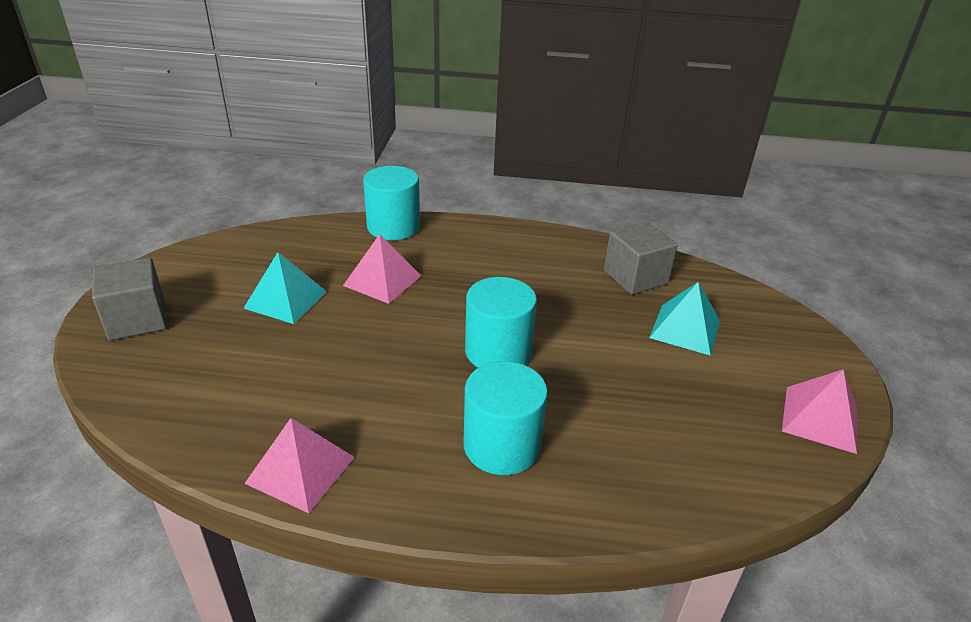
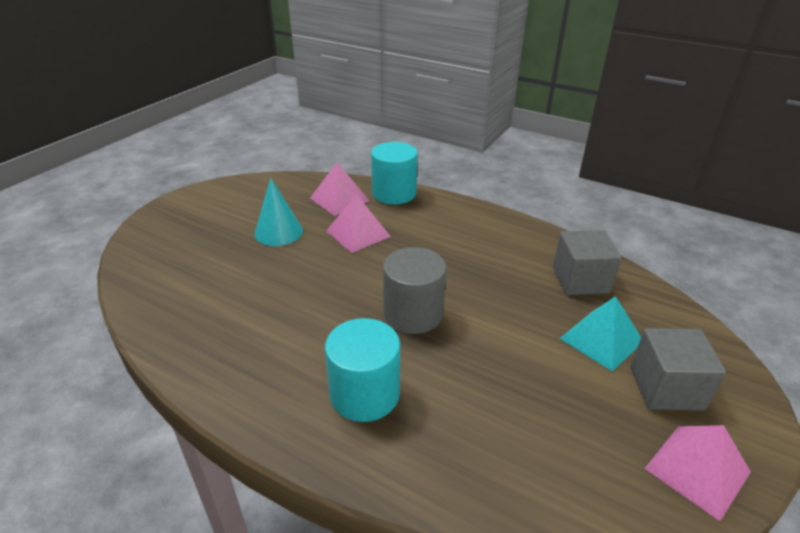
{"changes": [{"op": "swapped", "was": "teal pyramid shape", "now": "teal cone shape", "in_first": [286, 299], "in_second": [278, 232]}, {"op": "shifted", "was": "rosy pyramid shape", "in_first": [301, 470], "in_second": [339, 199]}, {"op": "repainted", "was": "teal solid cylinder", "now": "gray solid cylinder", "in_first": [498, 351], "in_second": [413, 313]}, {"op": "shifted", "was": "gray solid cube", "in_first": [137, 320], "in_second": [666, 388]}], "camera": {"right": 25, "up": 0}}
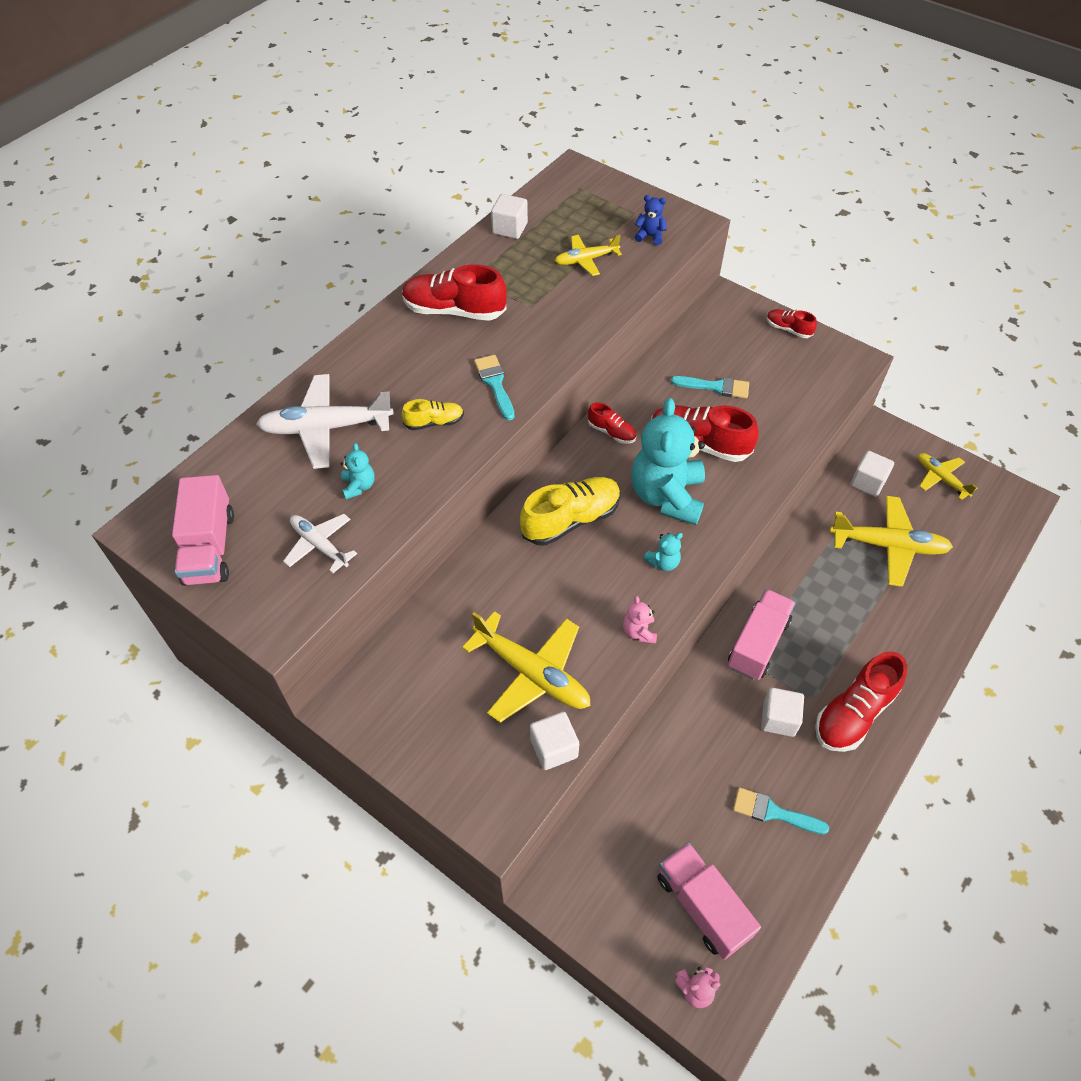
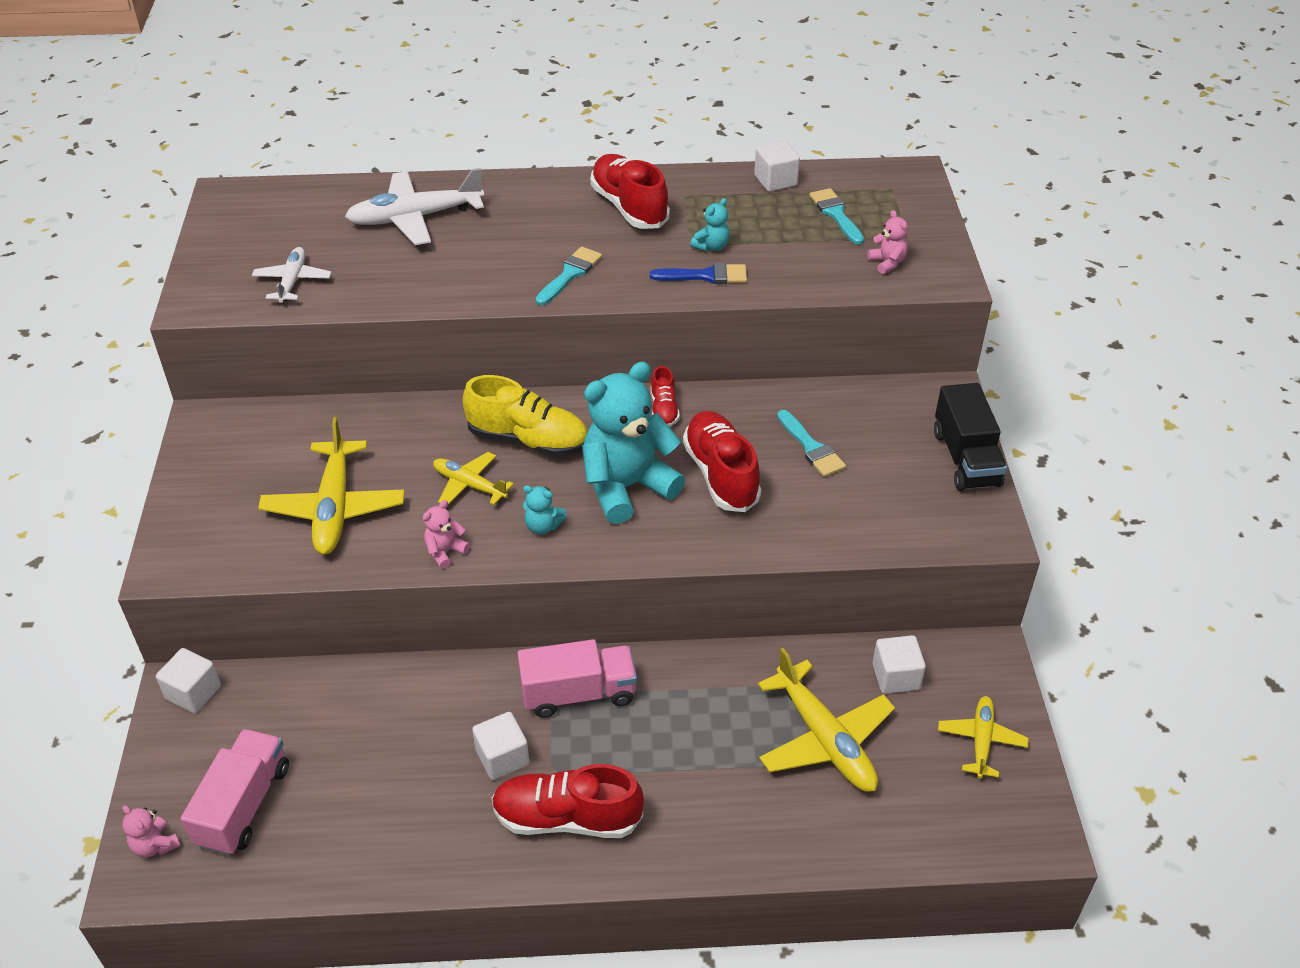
{"changes": [{"op": "shifted", "was": "white solid cube", "in_first": [554, 748], "in_second": [193, 692]}, {"op": "rotated", "was": "white aeroplane", "in_first": [326, 428], "in_second": [415, 218], "clockwise": -60}, {"op": "shifted", "was": "yellow aeroplane", "in_first": [586, 260], "in_second": [469, 485]}, {"op": "new", "now": "royal blue paintbrush", "in_second": [706, 276]}, {"op": "shifted", "was": "teal teddy", "in_first": [359, 486], "in_second": [711, 246]}, {"op": "shifted", "was": "teal paintbrush", "in_first": [773, 812], "in_second": [836, 214]}, {"op": "repainted", "was": "royal blue teddy", "now": "rosy teddy", "in_first": [650, 236], "in_second": [887, 263]}, {"op": "swapped", "was": "scarlet sneaker", "now": "black truck", "in_first": [788, 329], "in_second": [965, 458]}, {"op": "gone", "was": "rosy truck", "in_first": [209, 547]}, {"op": "gone", "was": "yellow sneaker", "in_first": [434, 422]}], "camera": {"right": 50, "up": -10}}
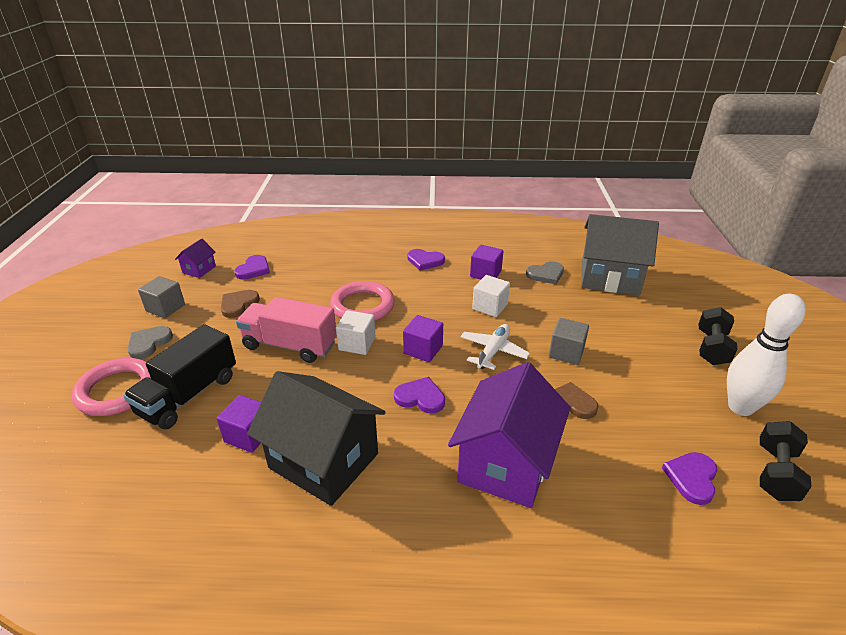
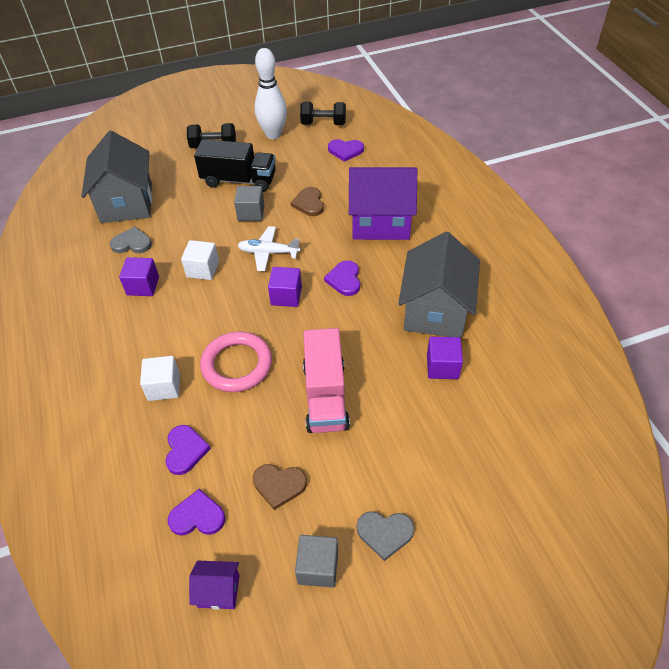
{"changes": [{"op": "rotated", "was": "gray heart", "in_first": [546, 274], "in_second": [132, 243], "clockwise": -45}, {"op": "shifted", "was": "white solid cube", "in_first": [357, 344], "in_second": [164, 387]}, {"op": "shifted", "was": "purple heart", "in_first": [425, 261], "in_second": [185, 450]}, {"op": "shifted", "was": "black truck", "in_first": [189, 395], "in_second": [239, 180]}, {"op": "repainted", "was": "black toy house", "now": "gray toy house", "in_first": [323, 460], "in_second": [435, 310]}, {"op": "gone", "was": "rosy hoop", "in_first": [117, 391]}], "camera": {"right": -110, "up": 15}}
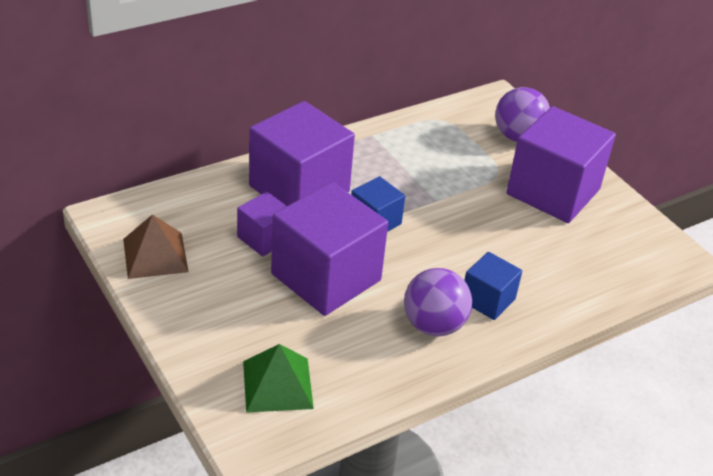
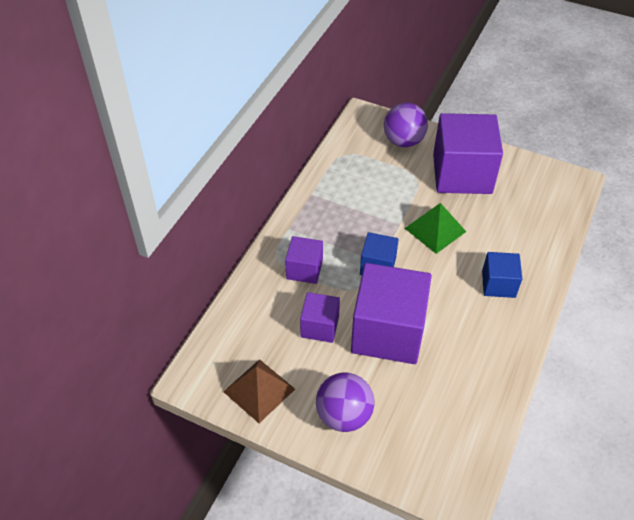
{"changes": [{"op": "scaled", "was": "purple solid cube", "in_first": [299, 188], "in_second": [304, 269], "ratio": 0.51}, {"op": "shifted", "was": "purple sphere", "in_first": [433, 325], "in_second": [344, 415]}, {"op": "shifted", "was": "emerald pyramid shape", "in_first": [277, 384], "in_second": [435, 229]}], "camera": {"right": -30, "up": 10}}
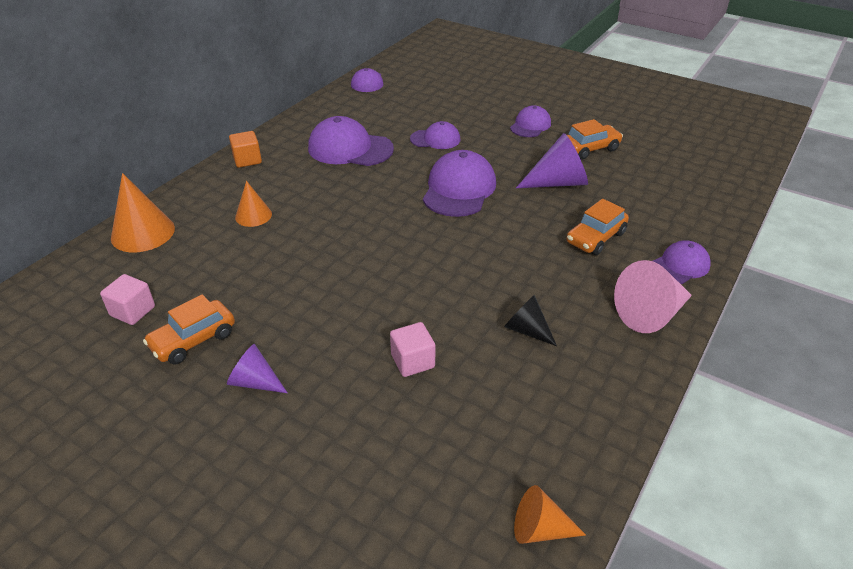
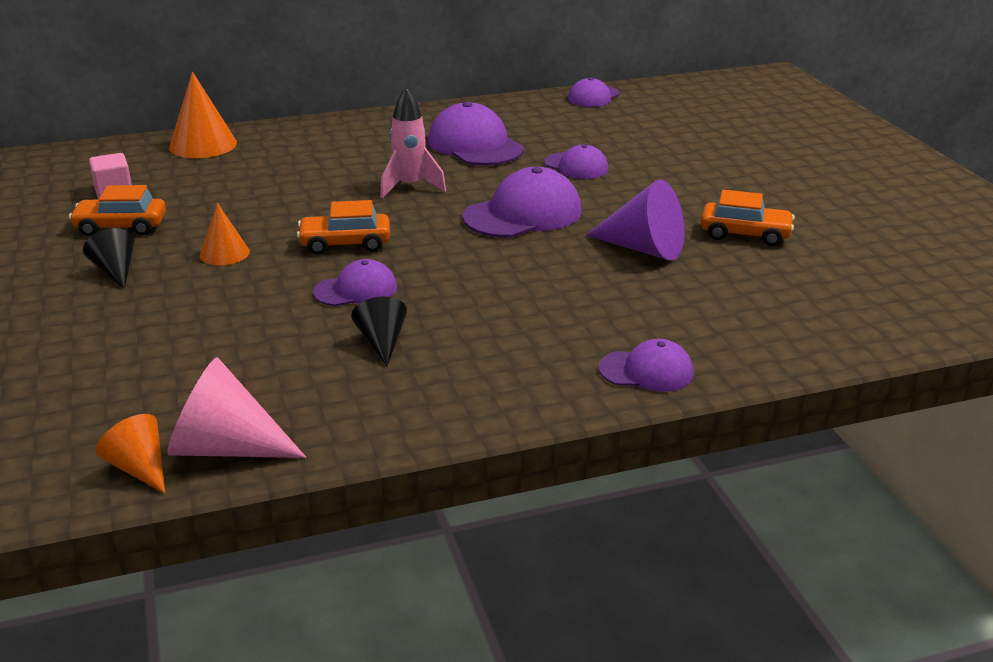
{"changes": [{"op": "repainted", "was": "purple cone shape", "now": "black cone shape", "in_first": [255, 382], "in_second": [116, 271]}, {"op": "shifted", "was": "rosy cone shape", "in_first": [650, 314], "in_second": [226, 448]}, {"op": "shifted", "was": "orange-coloured cone shape", "in_first": [253, 215], "in_second": [224, 253]}, {"op": "shifted", "was": "orange-coloured automobile", "in_first": [595, 238], "in_second": [345, 244]}, {"op": "shifted", "was": "purple peaked cap", "in_first": [530, 125], "in_second": [356, 290]}, {"op": "new", "now": "rosy spaceship", "in_second": [410, 187]}, {"op": "gone", "was": "orange-coloured solid cube", "in_first": [247, 160]}, {"op": "gone", "was": "rosy solid cube", "in_first": [412, 361]}], "camera": {"right": 40, "up": -10}}
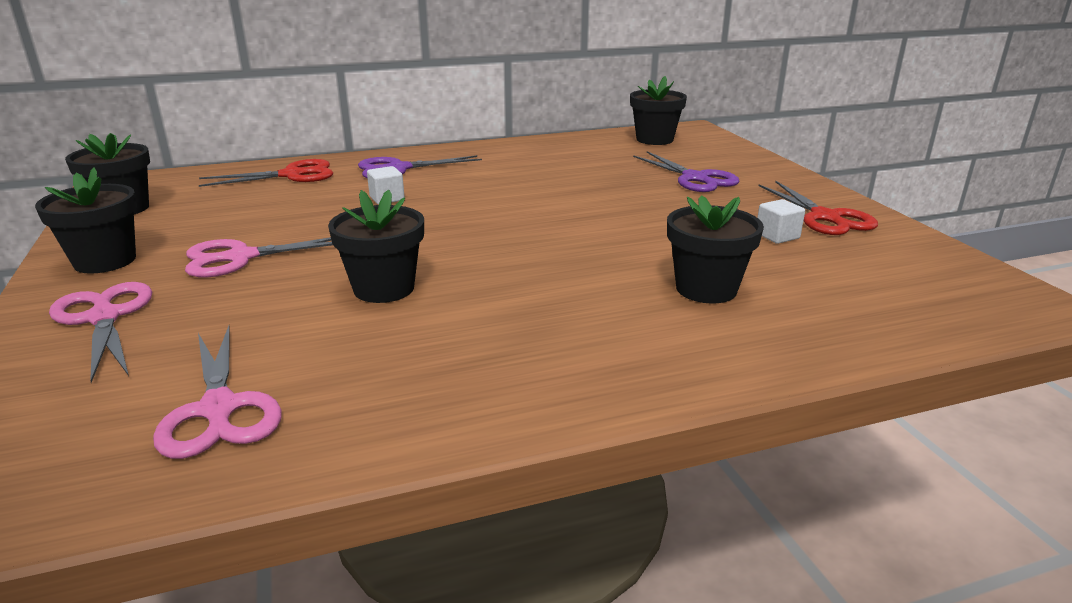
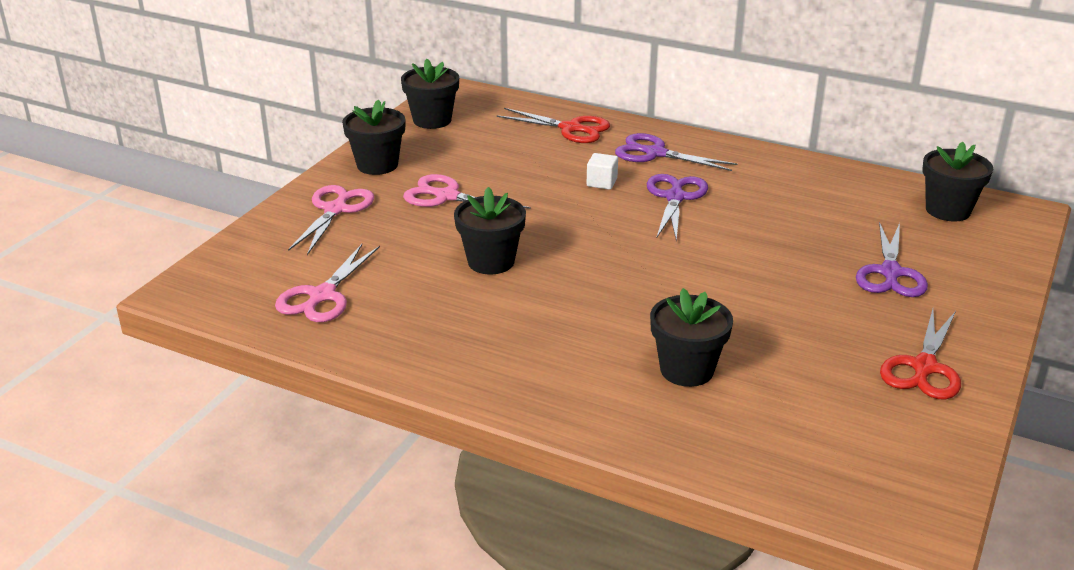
{"changes": [{"op": "new", "now": "purple scissors", "in_second": [675, 197]}, {"op": "gone", "was": "white solid cube", "in_first": [777, 236]}], "camera": {"right": 45, "up": 5}}
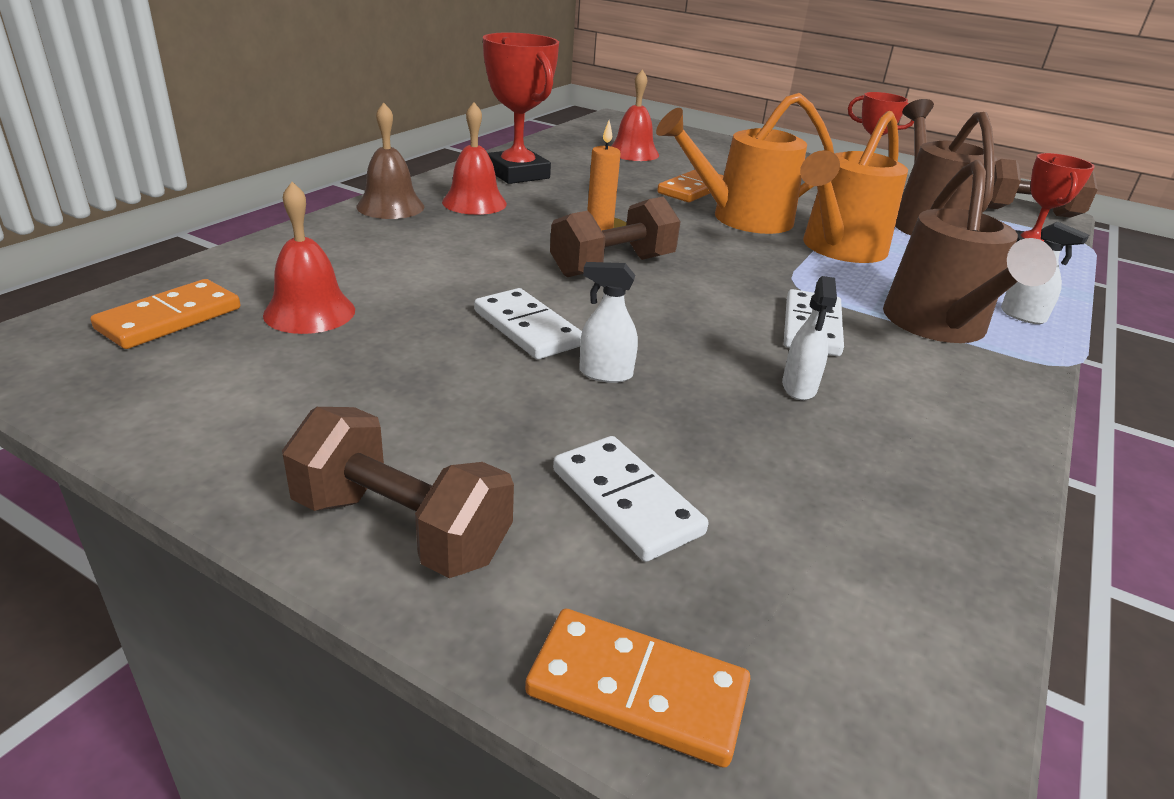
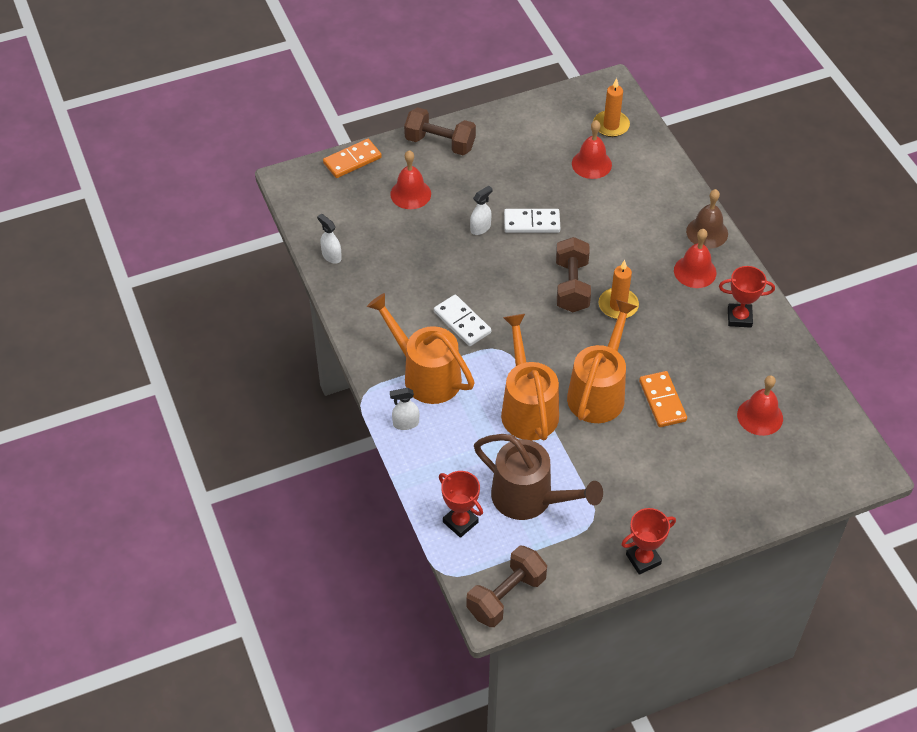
{"changes": [{"op": "shifted", "was": "white spray cleaner", "in_first": [799, 387], "in_second": [331, 256]}, {"op": "repainted", "was": "russet watering pot", "now": "orange-coloured watering pot", "in_first": [939, 327], "in_second": [425, 375]}, {"op": "swapped", "was": "white domino tile", "now": "scarlet bell", "in_first": [626, 501], "in_second": [410, 194]}, {"op": "rotated", "was": "russet dumbbell", "in_first": [401, 529], "in_second": [440, 143], "clockwise": 45}, {"op": "swapped", "was": "orange-coloured domino tile", "now": "orange-coloured candle", "in_first": [170, 319], "in_second": [611, 125]}, {"op": "scaled", "was": "scarlet prize cup", "in_first": [517, 174], "in_second": [739, 318], "ratio": 0.65}], "camera": {"right": 130, "up": 20}}
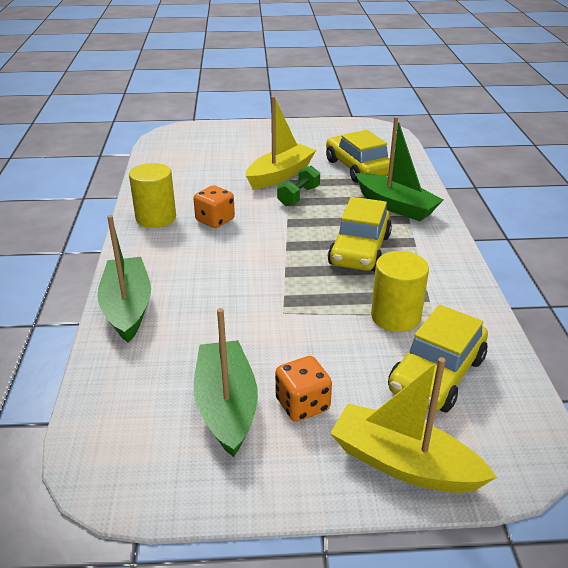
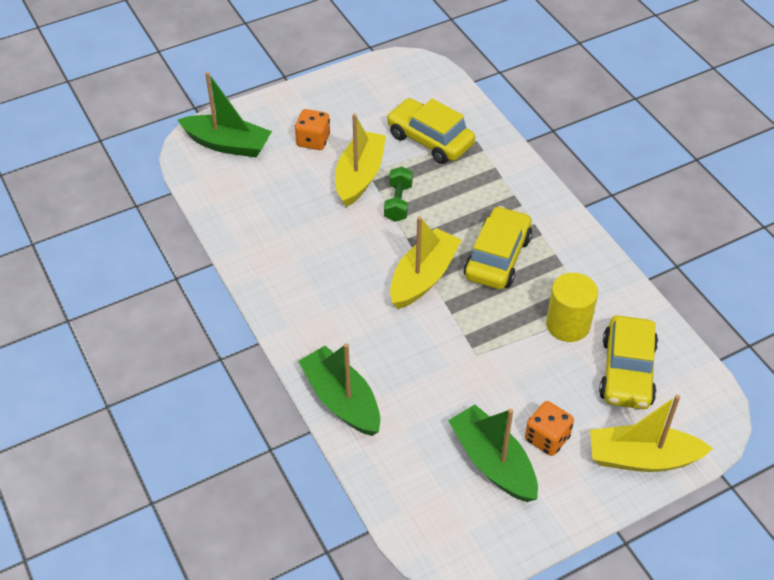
{"changes": [{"op": "shifted", "was": "emerald boat", "in_first": [395, 206], "in_second": [227, 144]}, {"op": "shifted", "was": "orange-coloured game die", "in_first": [215, 220], "in_second": [313, 140]}, {"op": "new", "now": "yellow boat", "in_second": [423, 277]}, {"op": "rotated", "was": "yellow automobile", "in_first": [360, 250], "in_second": [497, 257], "clockwise": -150}, {"op": "gone", "was": "yellow solid cylinder", "in_first": [156, 218]}], "camera": {"right": -25, "up": 15}}
